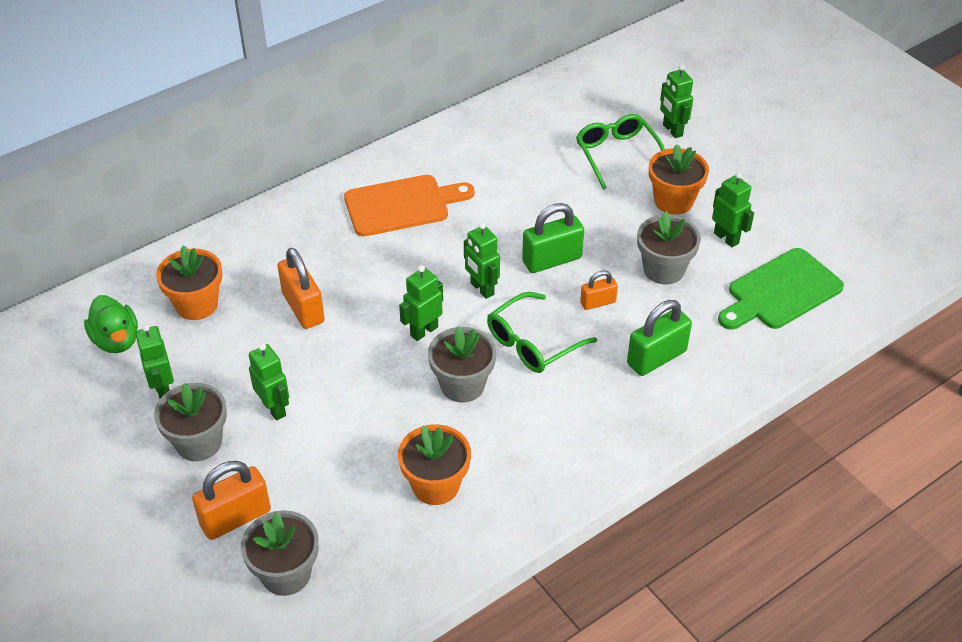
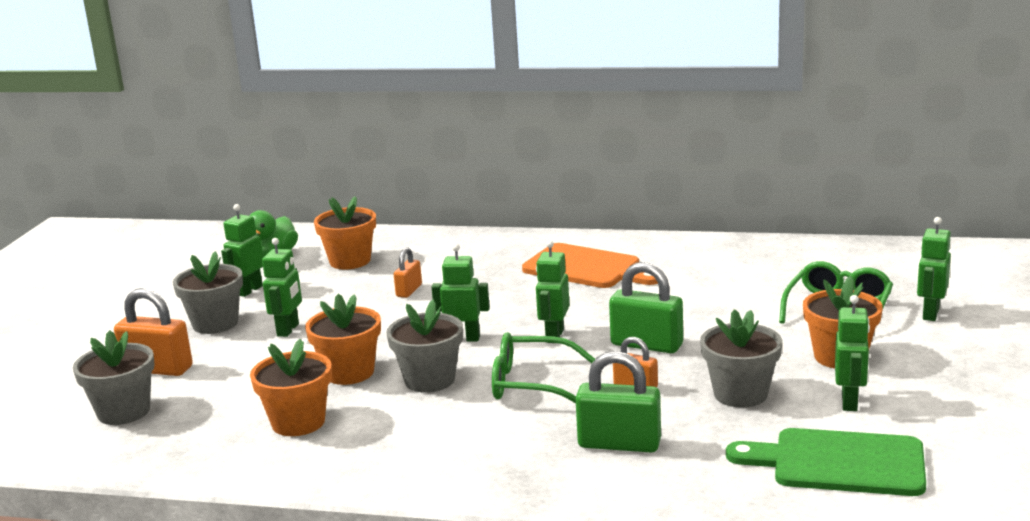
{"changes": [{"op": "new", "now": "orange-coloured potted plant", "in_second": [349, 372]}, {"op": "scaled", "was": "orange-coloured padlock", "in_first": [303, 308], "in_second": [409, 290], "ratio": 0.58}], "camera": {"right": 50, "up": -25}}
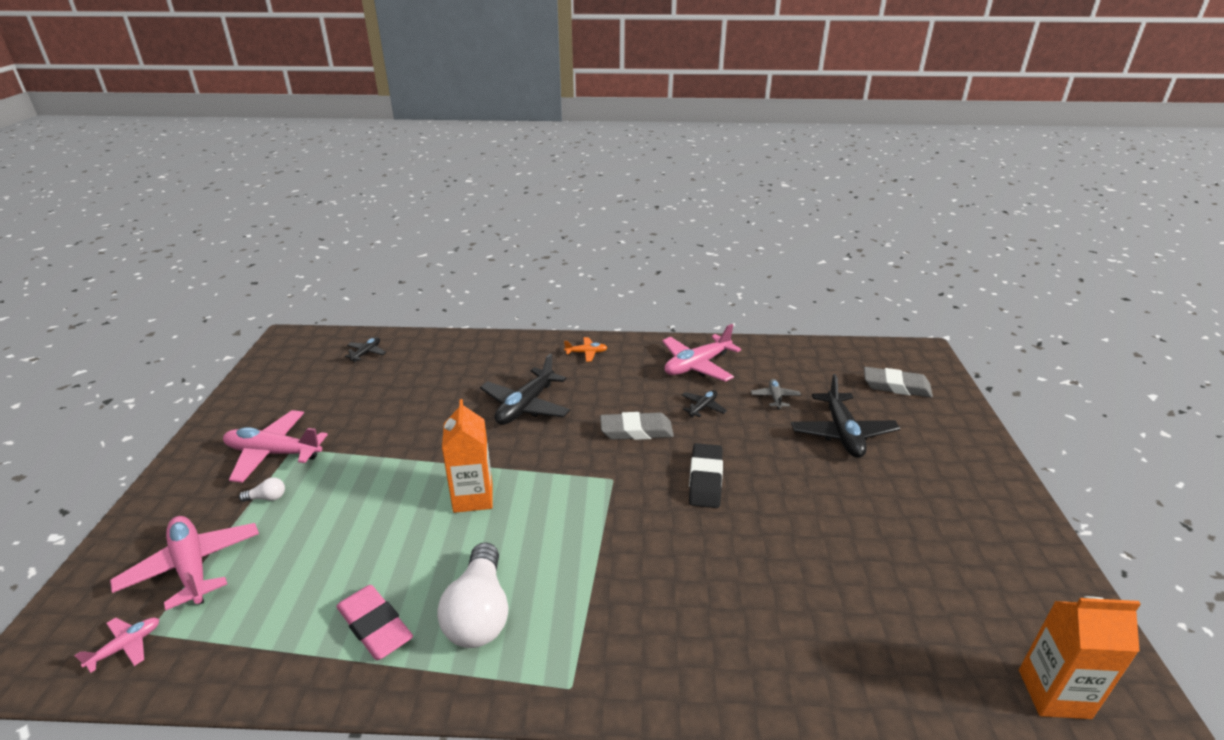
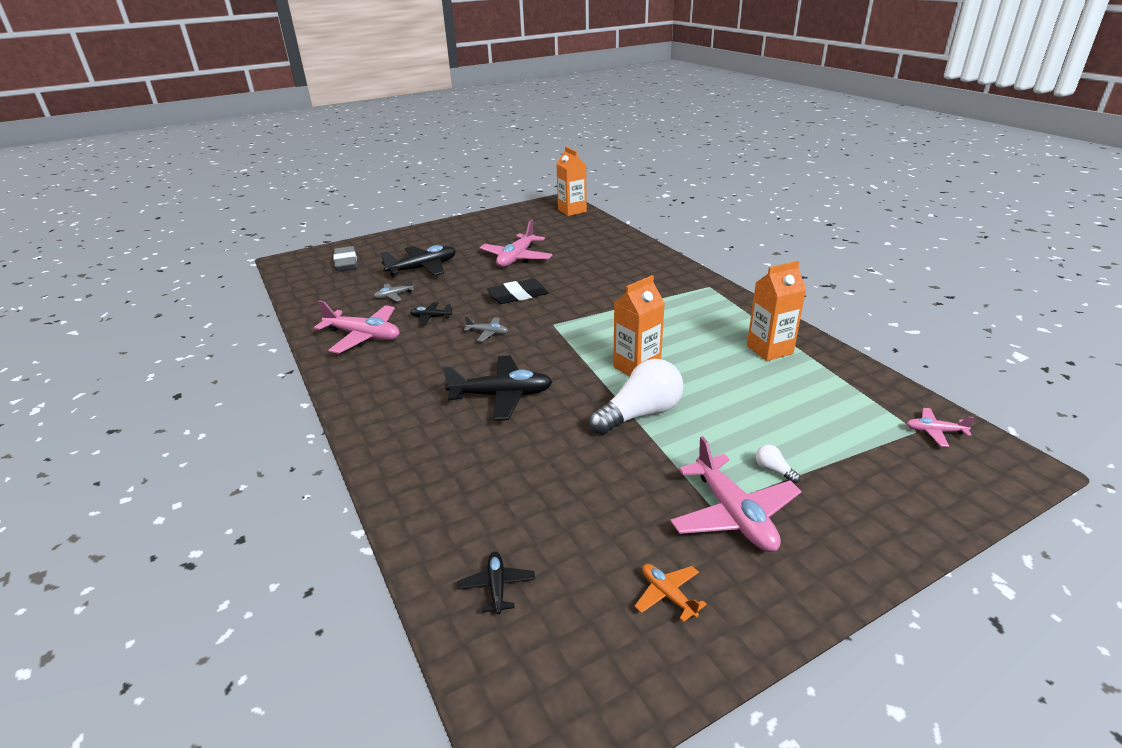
{"changes": [{"op": "rotated", "was": "black aeroplane", "in_first": [366, 353], "in_second": [497, 586], "clockwise": 90}, {"op": "swapped", "was": "gray eraser", "now": "gray aeroplane", "in_first": [636, 431], "in_second": [488, 333]}, {"op": "shifted", "was": "rosy aeroplane", "in_first": [192, 567], "in_second": [516, 258]}, {"op": "shifted", "was": "white lightbulb", "in_first": [479, 613], "in_second": [640, 414]}, {"op": "shifted", "was": "orange-coloured aeroplane", "in_first": [586, 353], "in_second": [668, 595]}, {"op": "swapped", "was": "rosy eraser", "now": "orange-coloured carton", "in_first": [375, 626], "in_second": [769, 350]}], "camera": {"right": -120, "up": 0}}
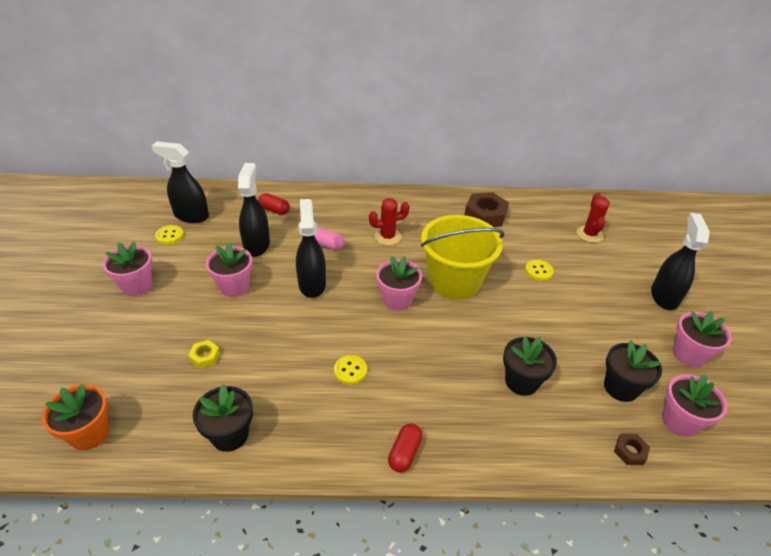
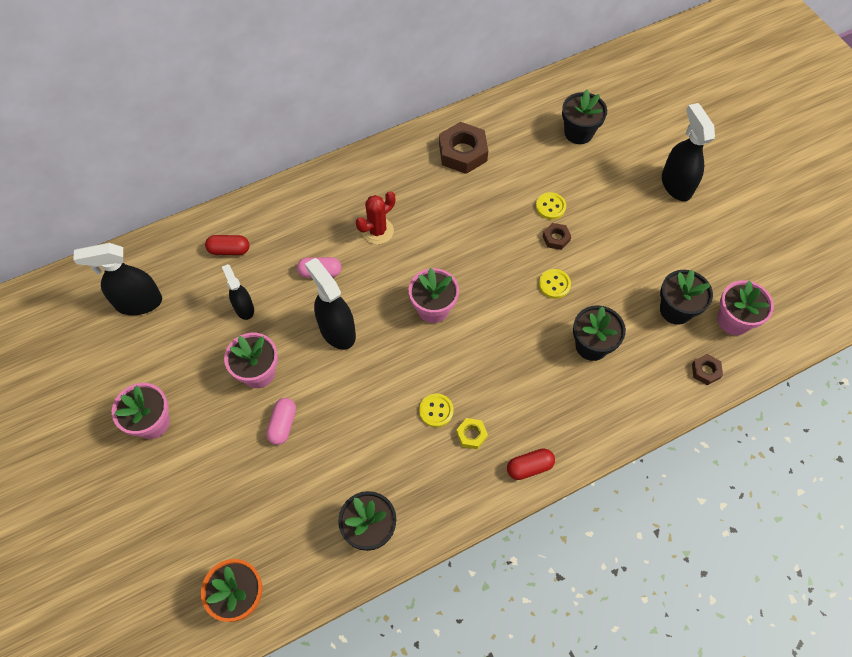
{"changes": [{"op": "scaled", "was": "black spray cleaner", "in_first": [257, 245], "in_second": [244, 308], "ratio": 0.61}, {"op": "new", "now": "rosy pill", "in_second": [283, 424]}, {"op": "shifted", "was": "yellow hex nut", "in_first": [205, 356], "in_second": [471, 435]}, {"op": "rotated", "was": "scarlet pill", "in_first": [404, 453], "in_second": [529, 467], "clockwise": 75}, {"op": "shifted", "was": "yellow shirt button", "in_first": [169, 236], "in_second": [554, 284]}, {"op": "new", "now": "russet hex nut", "in_second": [556, 238]}, {"op": "swapped", "was": "scarlet prickly plant", "now": "black potted plant", "in_first": [589, 234], "in_second": [578, 133]}, {"op": "gone", "was": "yellow sand bucket", "in_first": [454, 281]}, {"op": "gone", "was": "rosy potted plant", "in_first": [688, 354]}], "camera": {"right": -25, "up": 20}}
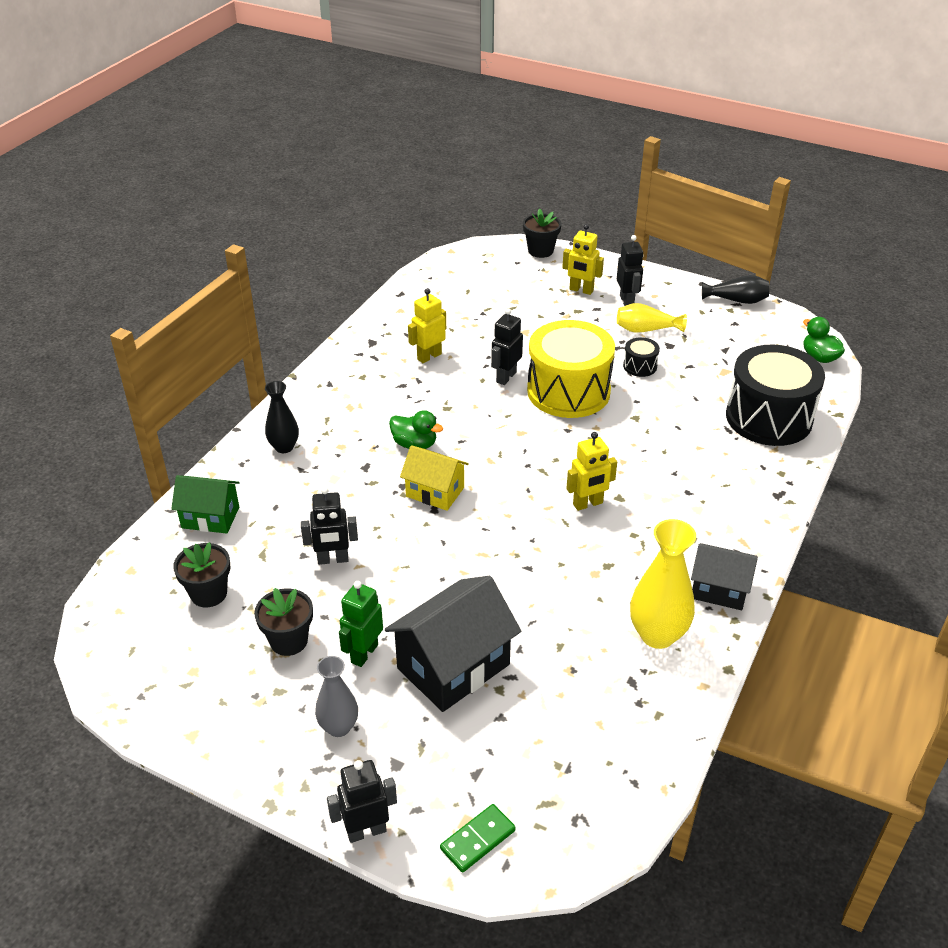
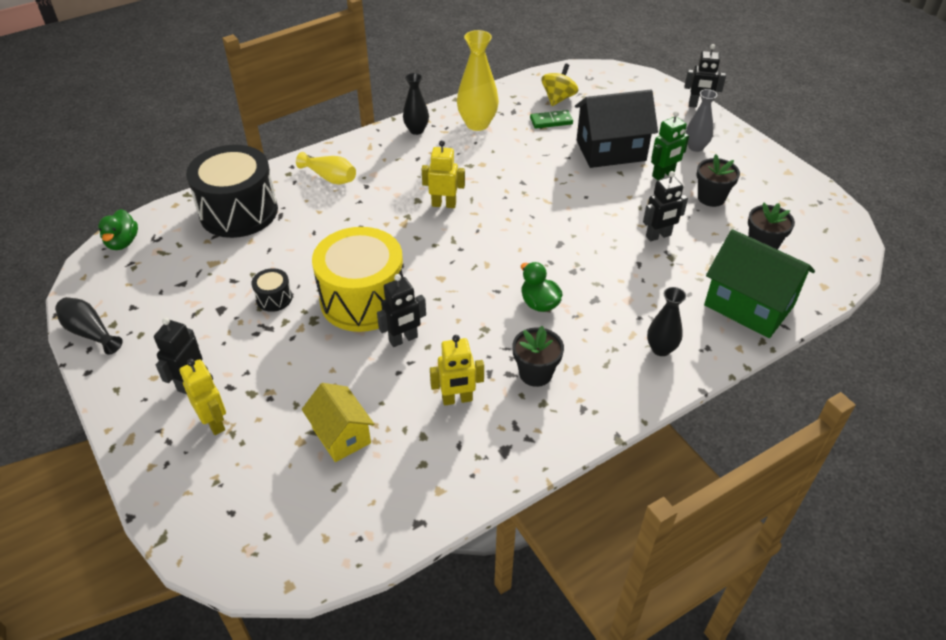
{"changes": [{"op": "shifted", "was": "yellow vase", "in_first": [646, 329], "in_second": [330, 178]}, {"op": "shifted", "was": "yellow toy house", "in_first": [435, 492], "in_second": [341, 435]}, {"op": "swapped", "was": "black toy house", "now": "black vase", "in_first": [719, 590], "in_second": [416, 130]}, {"op": "shifted", "was": "black potted plant", "in_first": [540, 251], "in_second": [535, 373]}, {"op": "shifted", "was": "emerald domino tile", "in_first": [478, 840], "in_second": [551, 121]}, {"op": "new", "now": "yellow whirligig", "in_second": [558, 98]}, {"op": "rotated", "was": "black robot figure", "in_first": [333, 559], "in_second": [658, 236], "clockwise": 135}, {"op": "scaled", "was": "emerald toy house", "in_first": [210, 517], "in_second": [749, 305], "ratio": 1.62}], "camera": {"right": -150, "up": 5}}
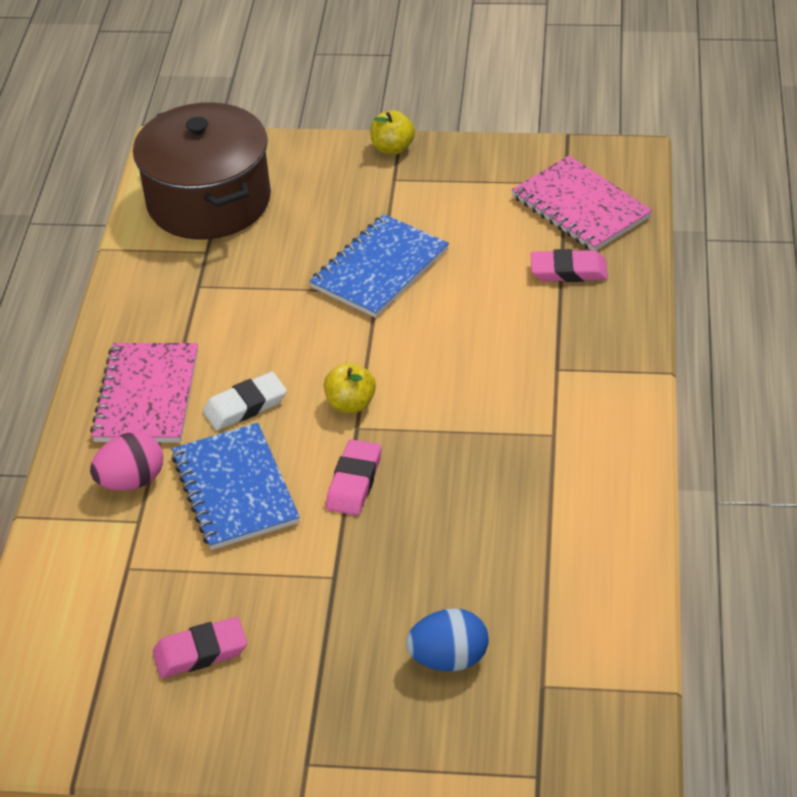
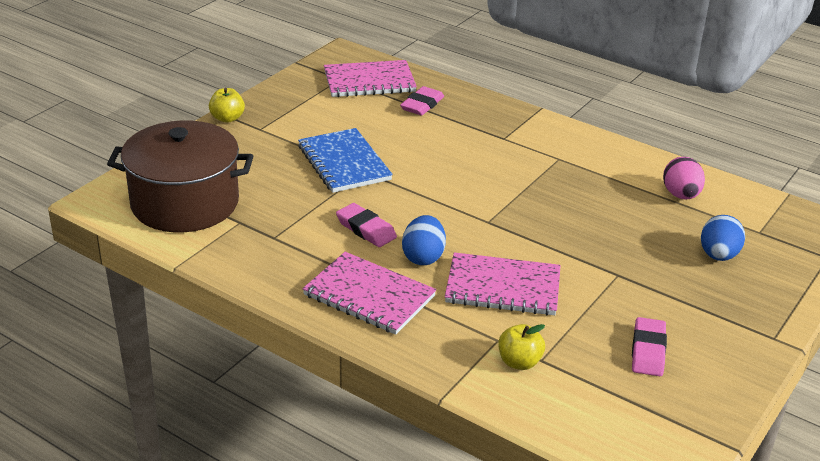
{"changes": [{"op": "shifted", "was": "rosy eraser", "in_first": [354, 482], "in_second": [366, 229]}, {"op": "swapped", "was": "white eraser", "now": "royal blue toy egg", "in_first": [245, 406], "in_second": [423, 257]}, {"op": "repainted", "was": "royal blue notepad", "now": "rosy notepad", "in_first": [235, 489], "in_second": [503, 287]}, {"op": "shifted", "was": "yellow toy apple", "in_first": [351, 404], "in_second": [519, 362]}, {"op": "shifted", "was": "rosy toy egg", "in_first": [131, 481], "in_second": [681, 195]}], "camera": {"right": -65, "up": -10}}
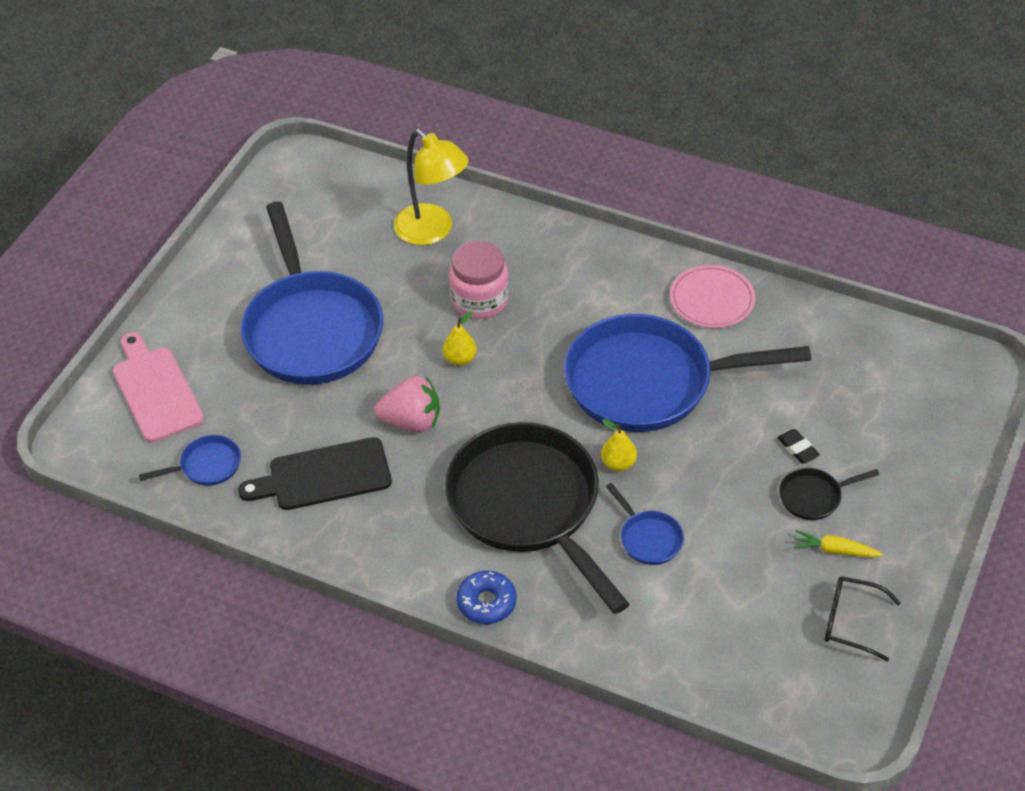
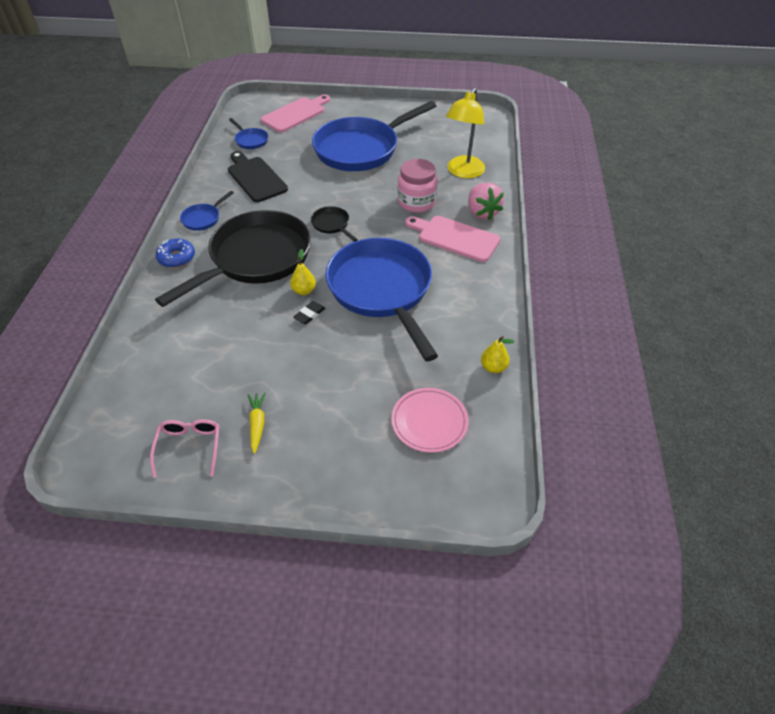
{"changes": [{"op": "repainted", "was": "black eyeglasses", "now": "rosy eyeglasses", "in_first": [852, 622], "in_second": [189, 448]}, {"op": "shifted", "was": "royal blue skillet", "in_first": [648, 538], "in_second": [203, 218]}, {"op": "shifted", "was": "black eraser", "in_first": [798, 448], "in_second": [309, 314]}, {"op": "shifted", "was": "black skillet", "in_first": [814, 497], "in_second": [332, 225]}, {"op": "shifted", "was": "rosy dinner plate", "in_first": [712, 300], "in_second": [429, 421]}, {"op": "new", "now": "rosy cutting board", "in_second": [455, 237]}, {"op": "shifted", "was": "rosy strawberry", "in_first": [411, 421], "in_second": [482, 213]}, {"op": "shifted", "was": "yellow toy pear", "in_first": [460, 359], "in_second": [493, 367]}], "camera": {"right": 70, "up": 0}}
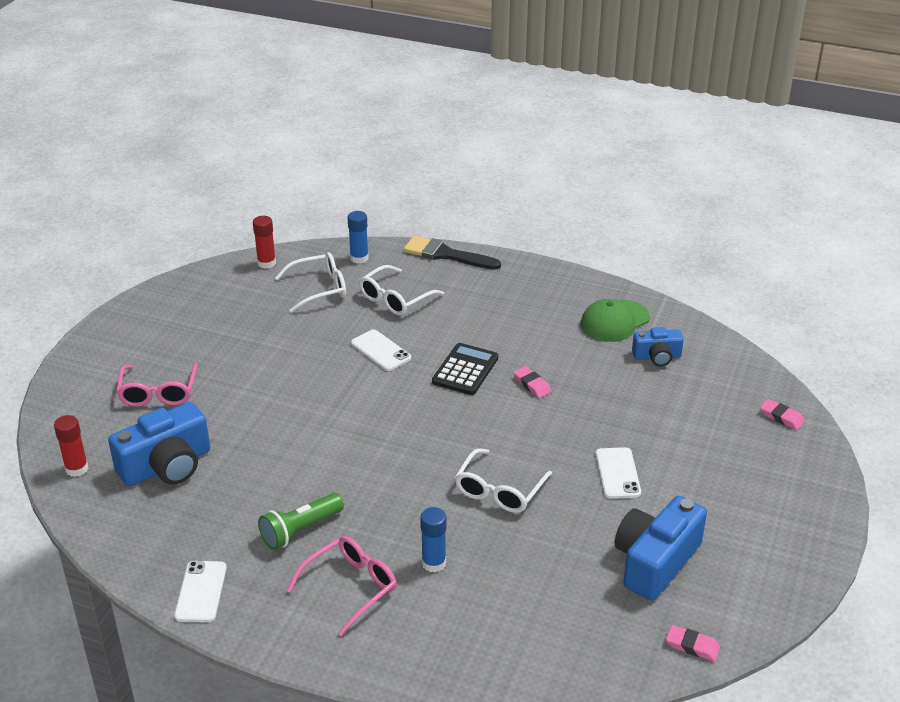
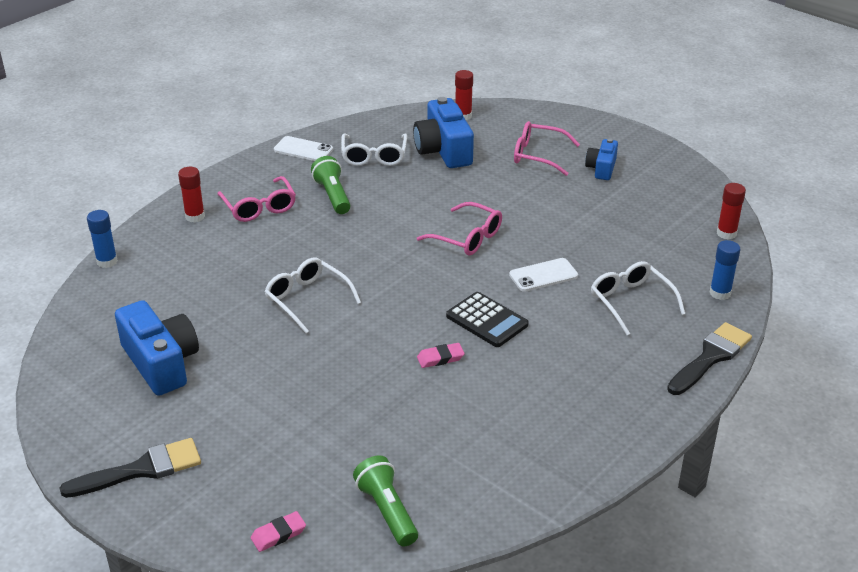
{"changes": [{"op": "new", "now": "black paintbrush", "in_second": [141, 469]}, {"op": "shifted", "was": "royal blue stick of glue", "in_first": [433, 563], "in_second": [107, 261]}, {"op": "new", "now": "scarlet stick of glue", "in_second": [195, 216]}, {"op": "shifted", "was": "white eyeglasses", "in_first": [319, 289], "in_second": [374, 156]}, {"op": "new", "now": "emerald torch", "in_second": [387, 511]}, {"op": "new", "now": "rosy eyeglasses", "in_second": [467, 238]}, {"op": "shifted", "was": "royal blue photo camera", "in_first": [657, 357], "in_second": [601, 168]}, {"op": "gone", "was": "emerald peaked cap", "in_first": [614, 321]}, {"op": "gone", "was": "white phone", "in_first": [617, 473]}, {"op": "gone", "was": "rosy eraser", "in_first": [692, 646]}], "camera": {"right": 110, "up": 0}}
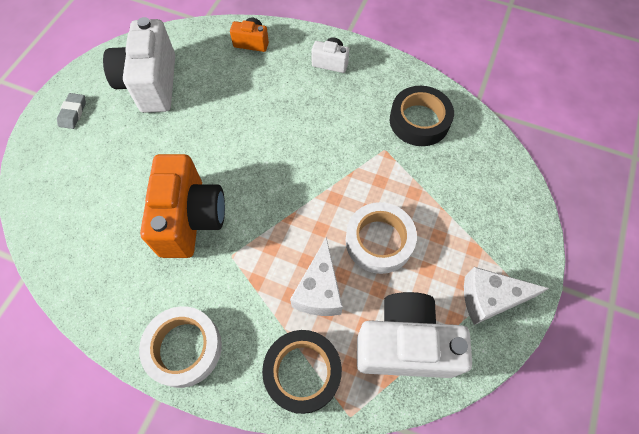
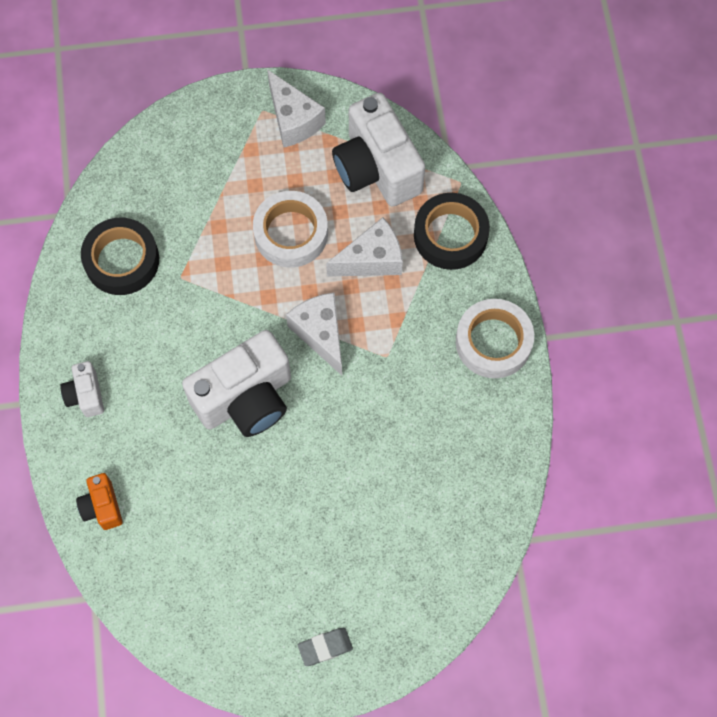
{"changes": [{"op": "shifted", "was": "white photo camera", "in_first": [151, 84], "in_second": [245, 398]}, {"op": "new", "now": "white cheese", "in_second": [320, 334]}, {"op": "gone", "was": "orange-coloured photo camera", "in_first": [190, 219]}], "camera": {"right": -120, "up": 5}}
